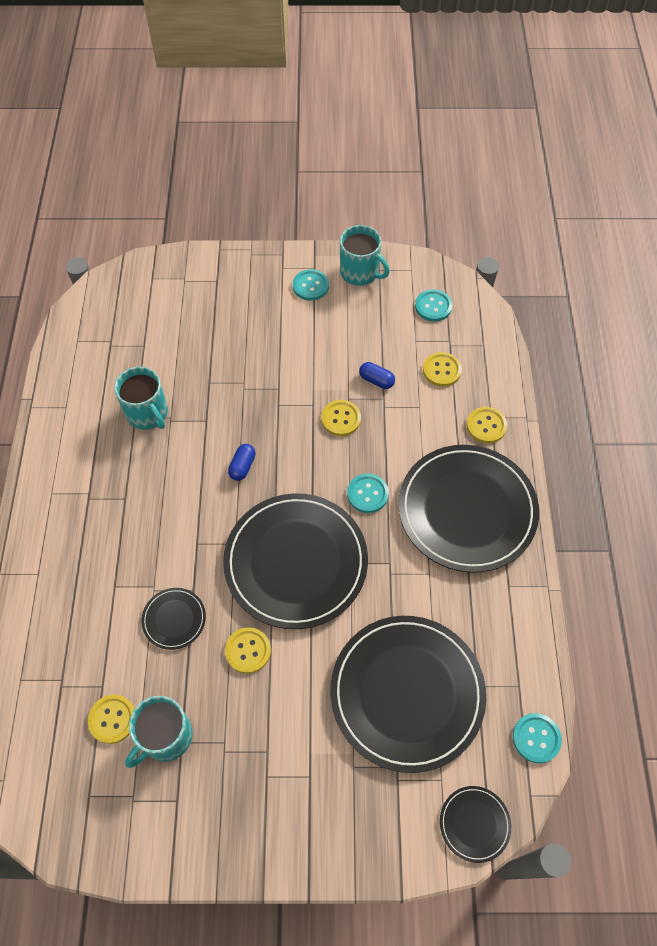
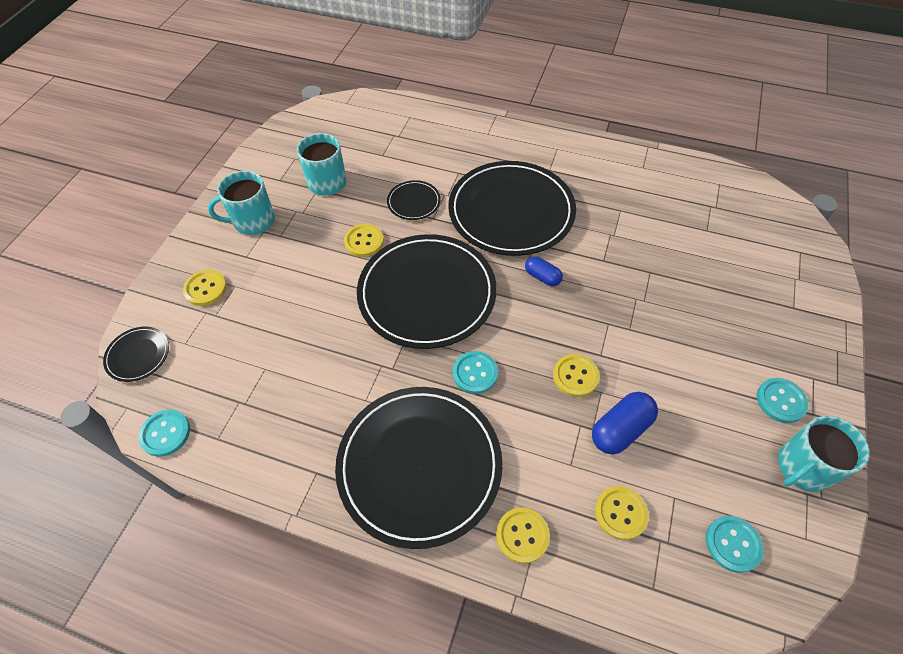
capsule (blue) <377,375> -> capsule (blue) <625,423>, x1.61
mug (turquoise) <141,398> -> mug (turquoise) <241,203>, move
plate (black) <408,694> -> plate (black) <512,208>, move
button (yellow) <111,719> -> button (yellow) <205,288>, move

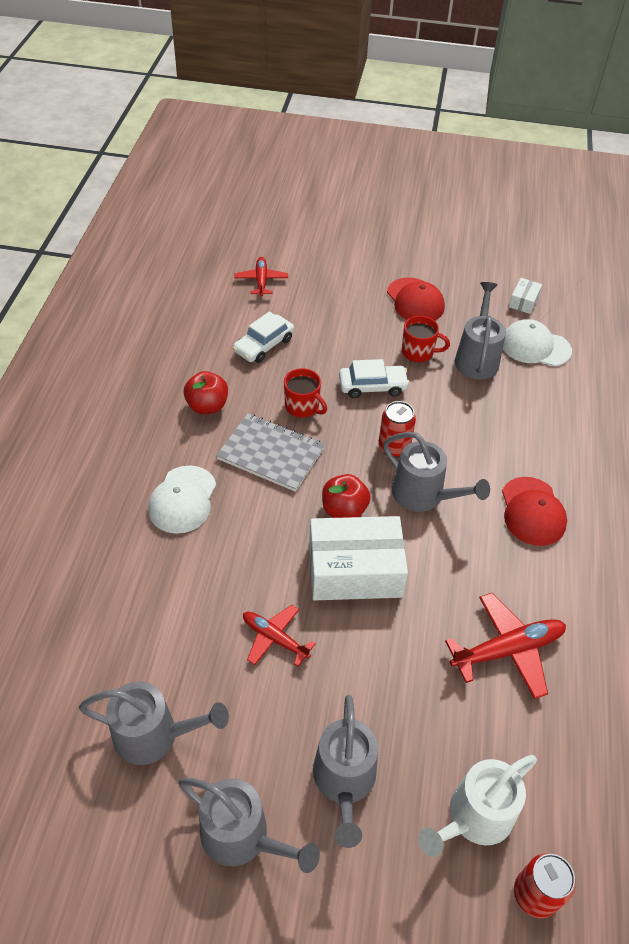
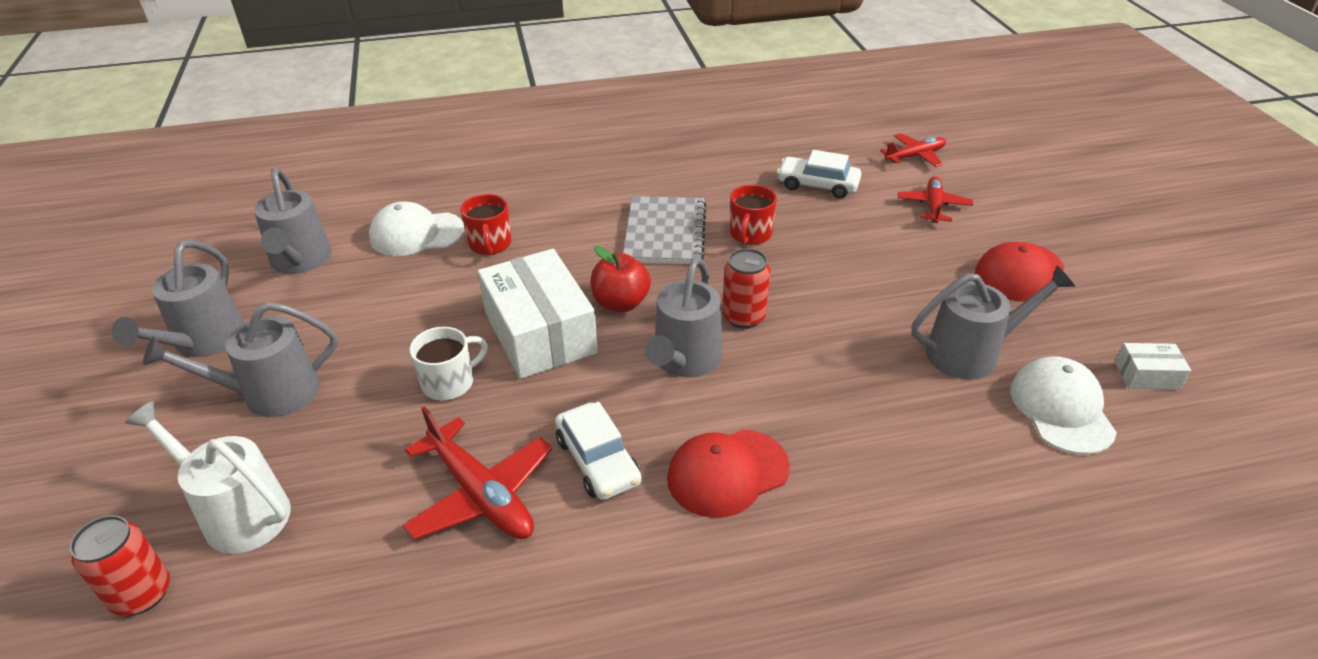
mug (red) <426,339> -> mug (red) <485,224>, move
car (white) <374,378> -> car (white) <598,451>, move
apple (red) <206,392> -> none
cap (white) <182,499> -> cap (white) <417,228>, move
plane (red) <279,635> -> plane (red) <935,199>, move
none -> mug (white) <448,364>

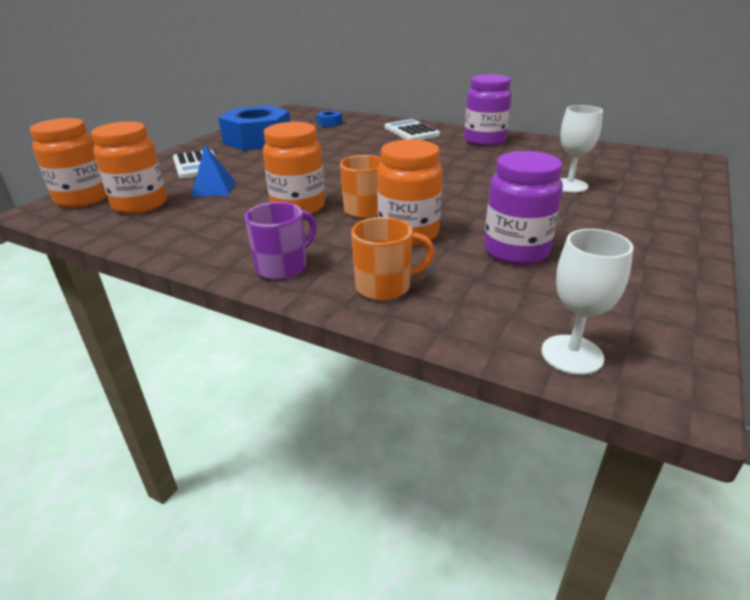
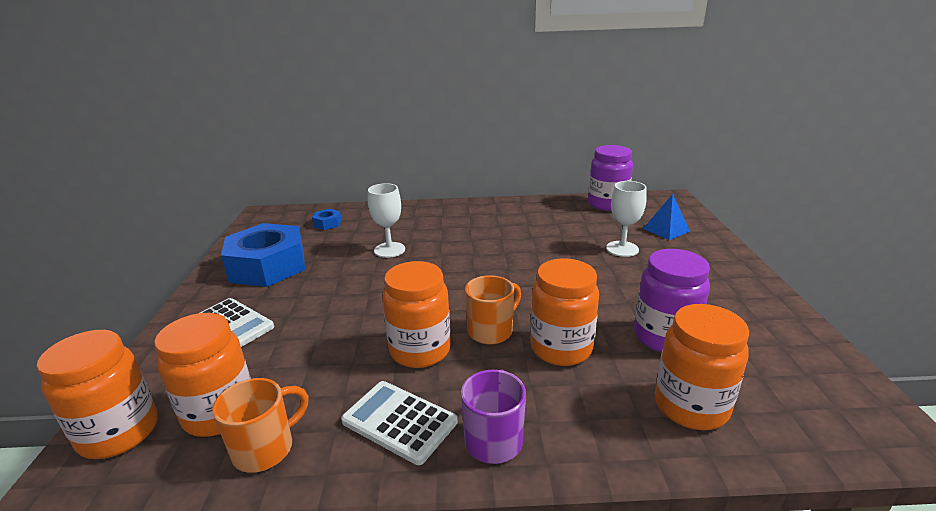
jar (purple) <488,110> -> jar (purple) <610,178>, move
calculator (white) <412,129> -> calculator (white) <399,423>, move
pyramid (blue) <213,171> -> pyramid (blue) <666,217>, move
mug (orange) <393,259> -> mug (orange) <260,425>, move
goblet (white) <588,302> -> goblet (white) <386,220>, move
none -> jar (orange) <702,367>

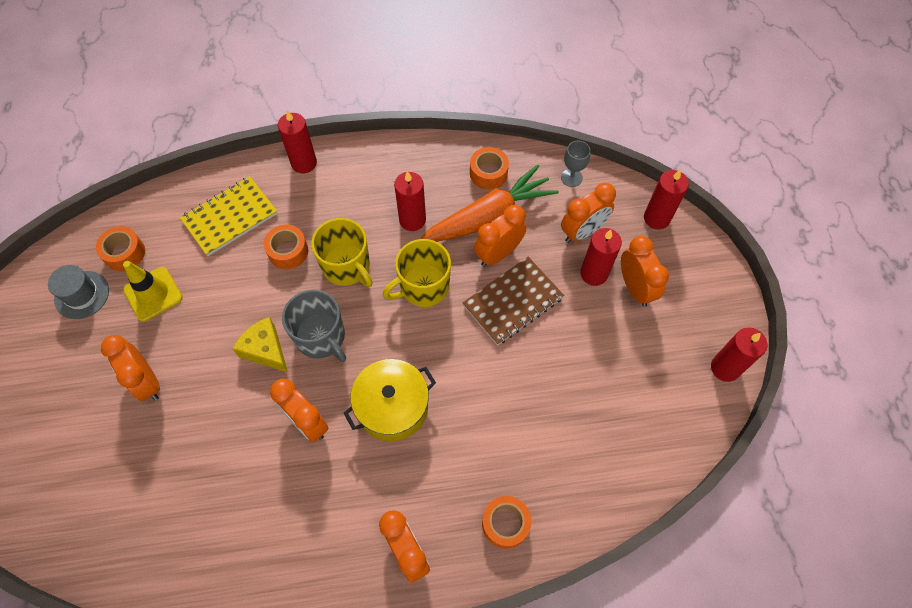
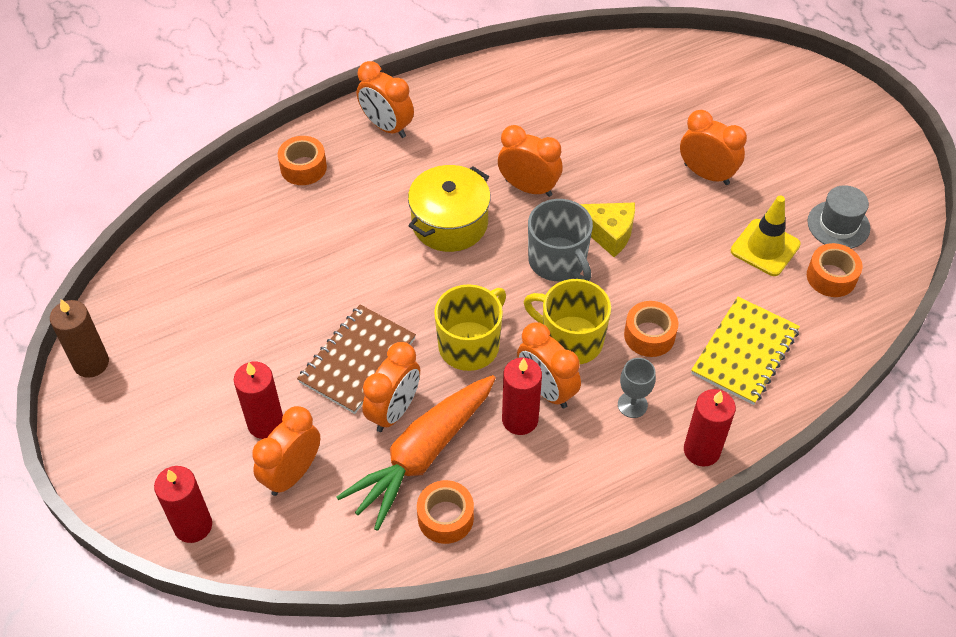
goblet (grey) <576,164> -> goblet (grey) <637,388>, move
clock (orange) <645,271> -> clock (orange) <549,365>, move
mug (grey) <314,326> -> mug (grey) <560,240>, 150 degrees counterclockwise
candle (red) <739,355> -> candle (brown) <79,338>

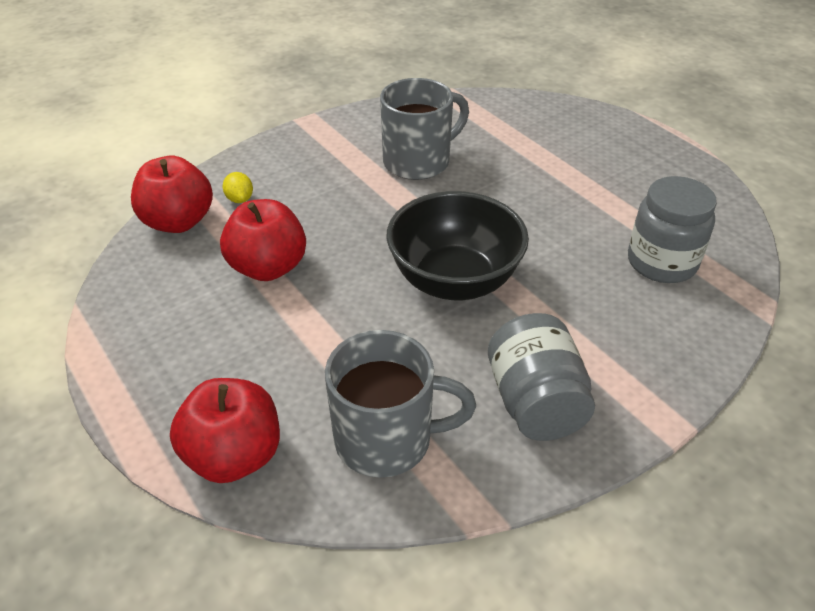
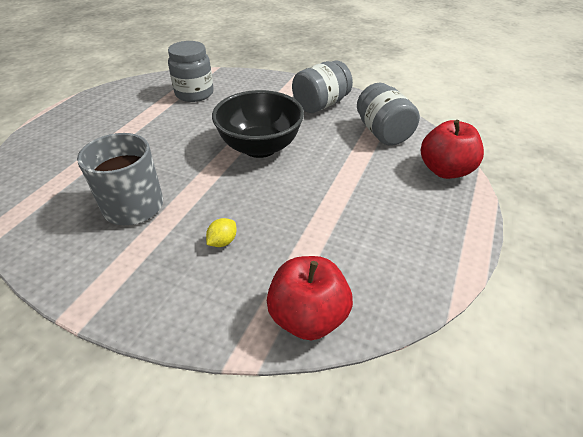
lemon (yellow) <238,187> -> lemon (yellow) <221,232>, move
apple (red) <263,240> -> none
mug (grey) <400,404> -> jar (grey) <388,114>

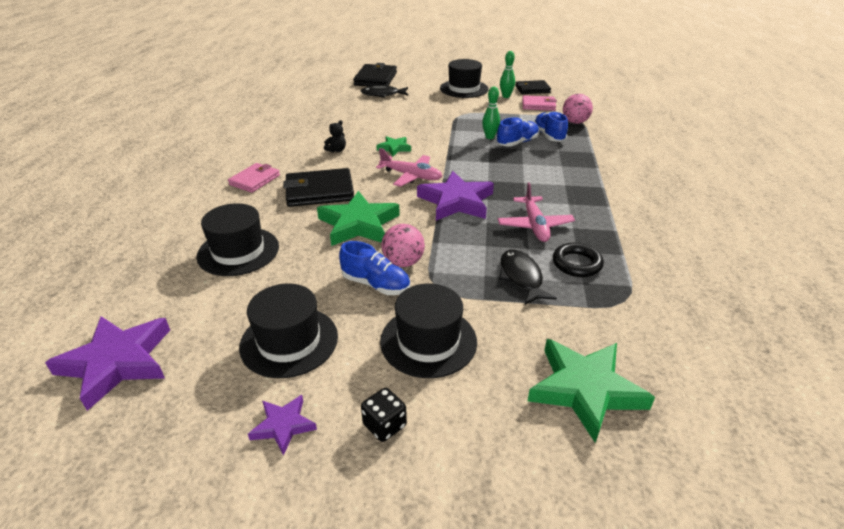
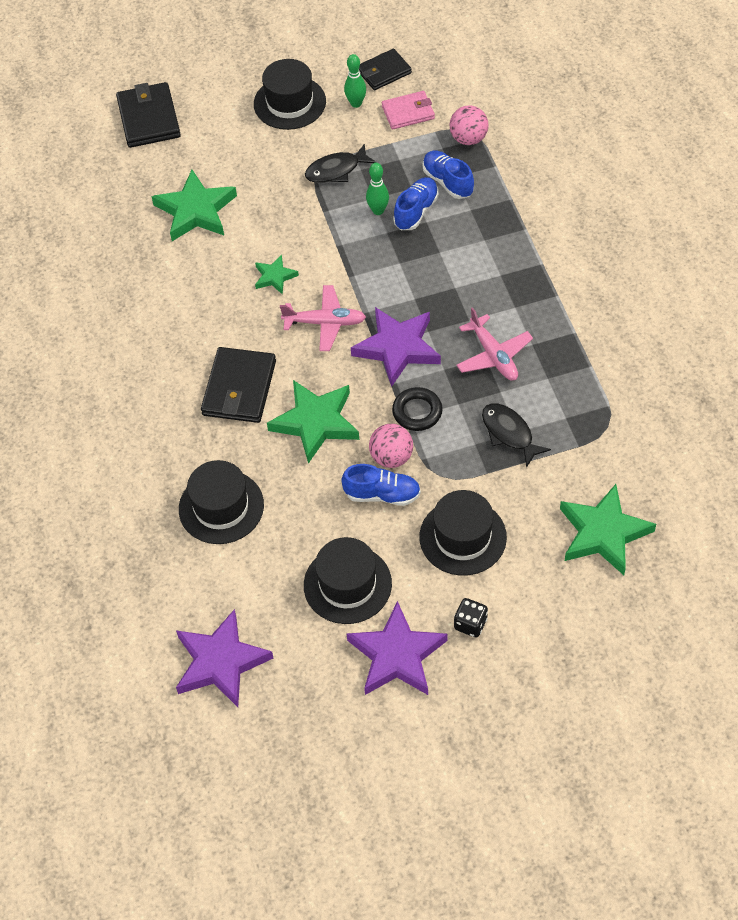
fish (black) <384,91> -> fish (black) <341,163>, move
teddy bear (black) <335,136> -> none
wallet (pink) <254,178> -> none
wallet (black) <318,187> -> wallet (black) <238,385>, 45 degrees counterclockwise
ring (black) <578,260> -> ring (black) <417,409>, move
star (purple) <282,425> -> star (purple) <397,648>, x1.92
none -> star (green) <194,205>

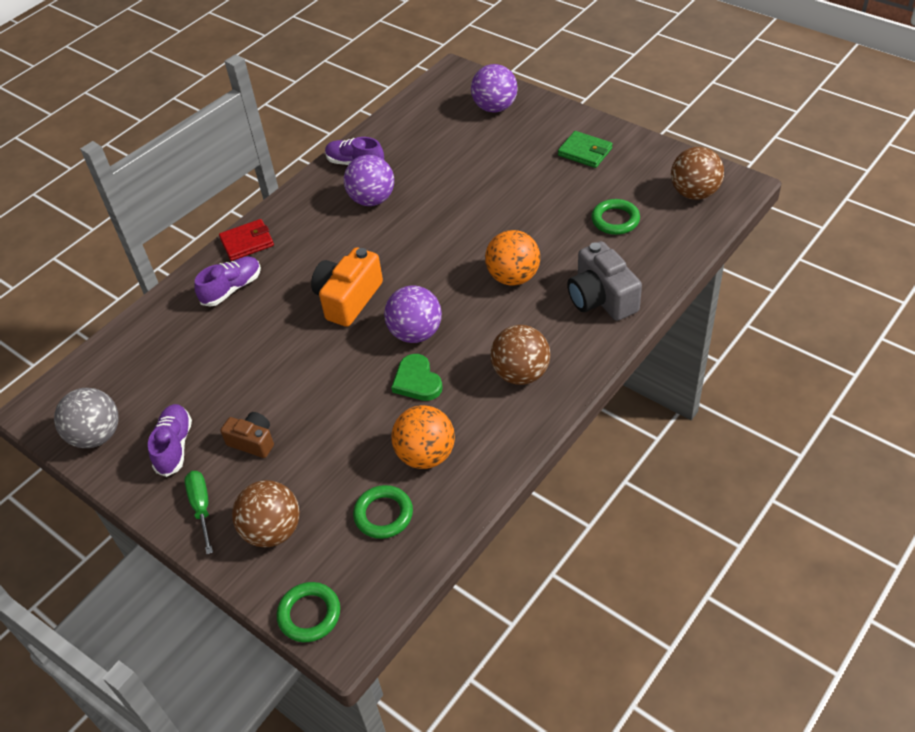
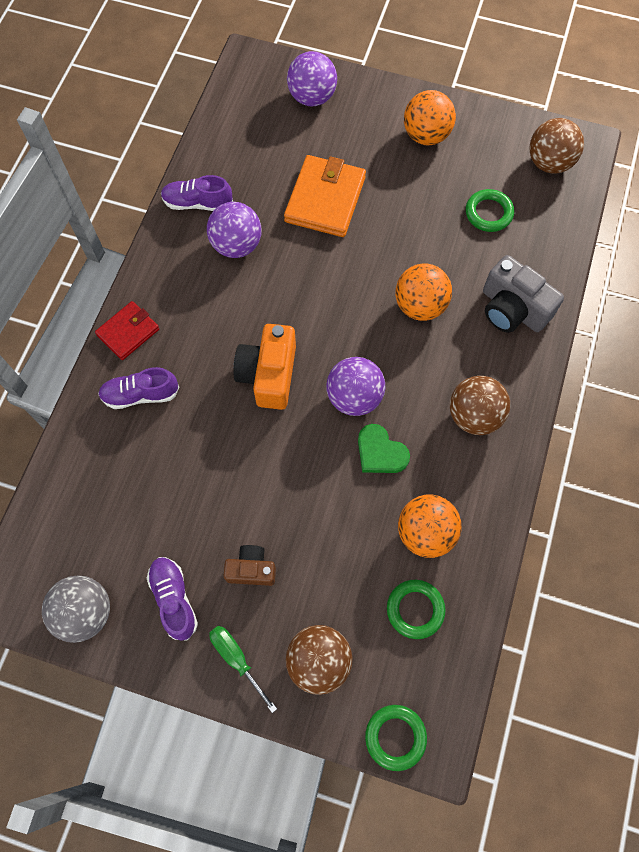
wallet (green) <585,149> -> ball (orange) <430,118>
shoe (purple) <228,281> -> shoe (purple) <138,388>, 120 degrees counterclockwise
none -> wallet (orange) <325,196>

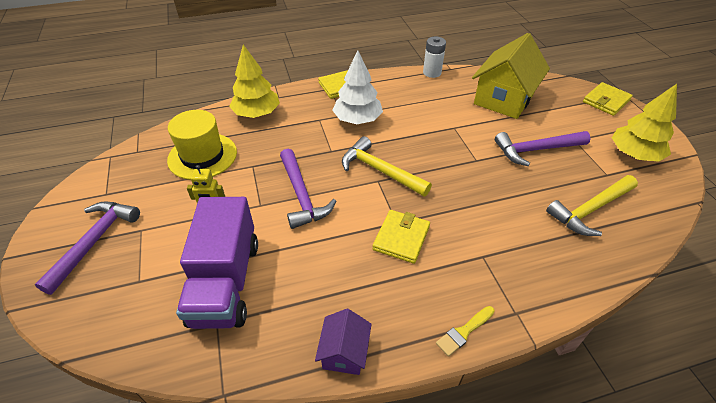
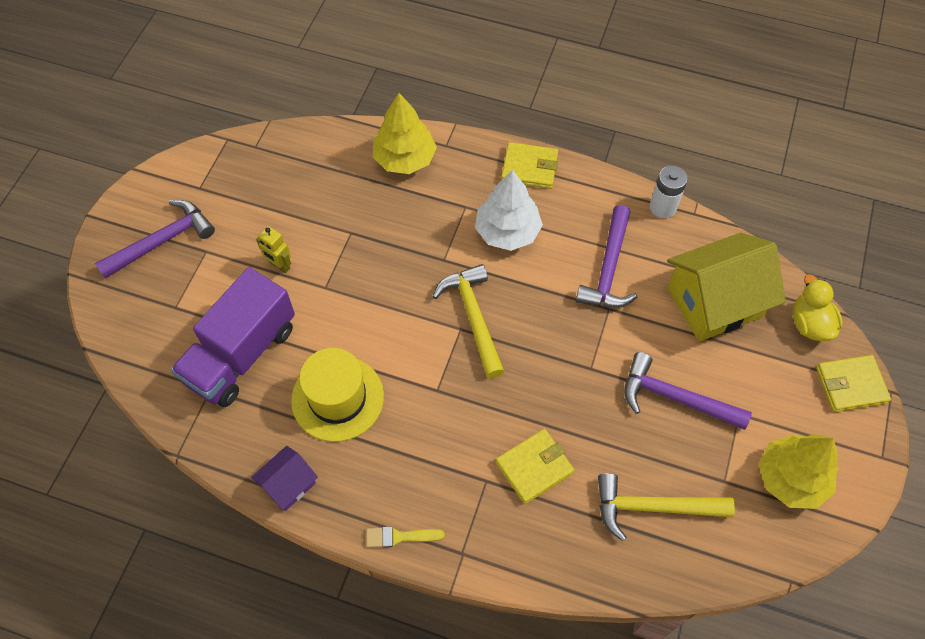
hat (yellow) <202,145> -> hat (yellow) <337,395>, move
hammer (purple) <308,189> -> hammer (purple) <607,256>, move
wallet (yellow) <401,237> -> wallet (yellow) <535,466>, move
none -> duck (yellow) <818,307>

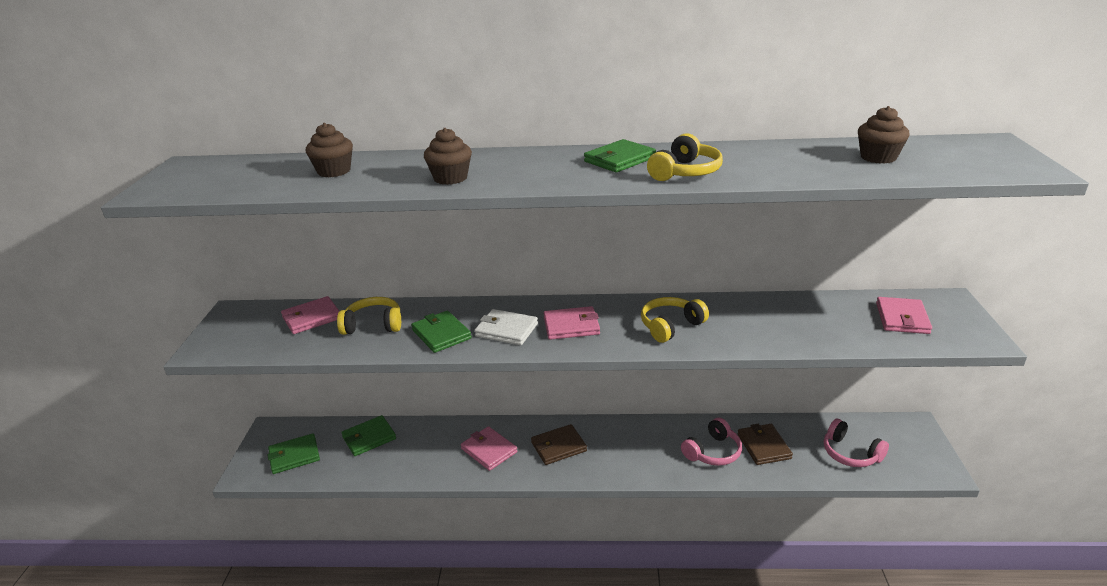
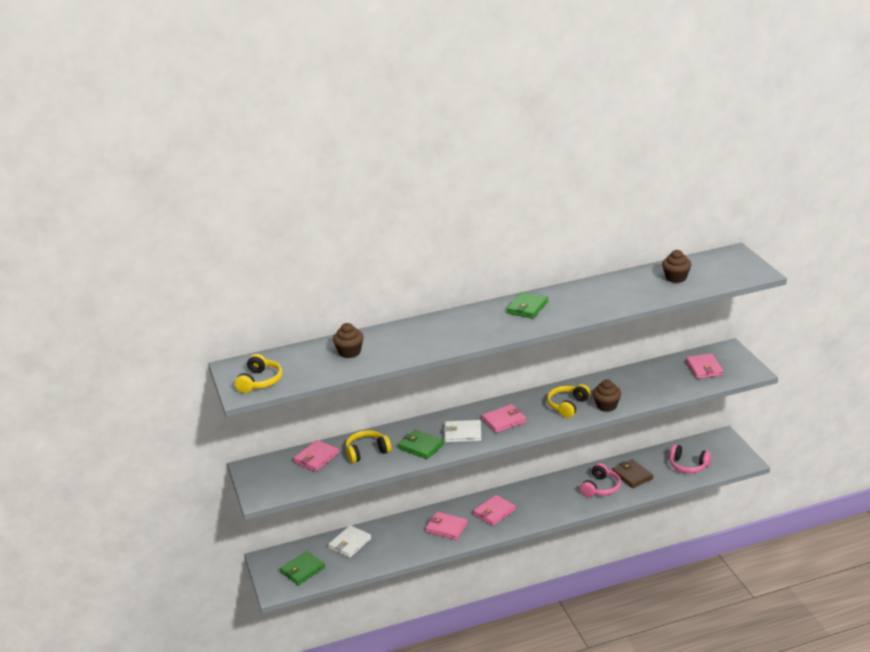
cupcake (brown) <448,156> -> cupcake (brown) <607,396>, move
headphones (yellow) <685,157> -> headphones (yellow) <258,373>, move
wallet (green) <368,435> -> wallet (white) <349,541>
wallet (brown) <559,444> -> wallet (pink) <494,510>

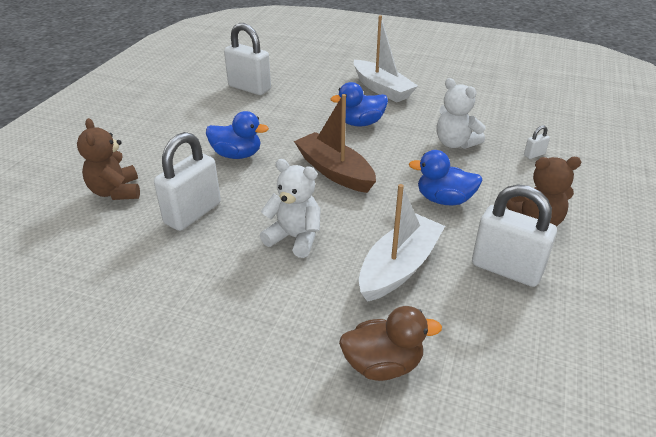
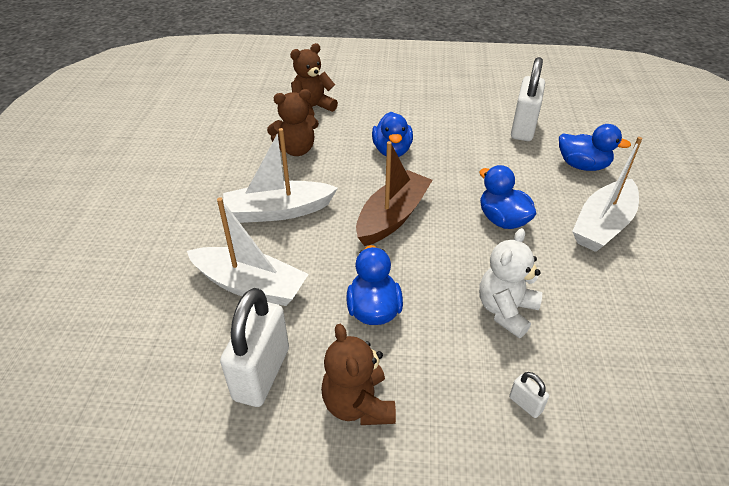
padlock (white) <187,181> -> teddy bear (brown) <293,122>
teddy bear (white) <290,208> -> boat (white) <280,175>
duck (brown) <390,343> -> none
none -> duck (blue) <595,147>

